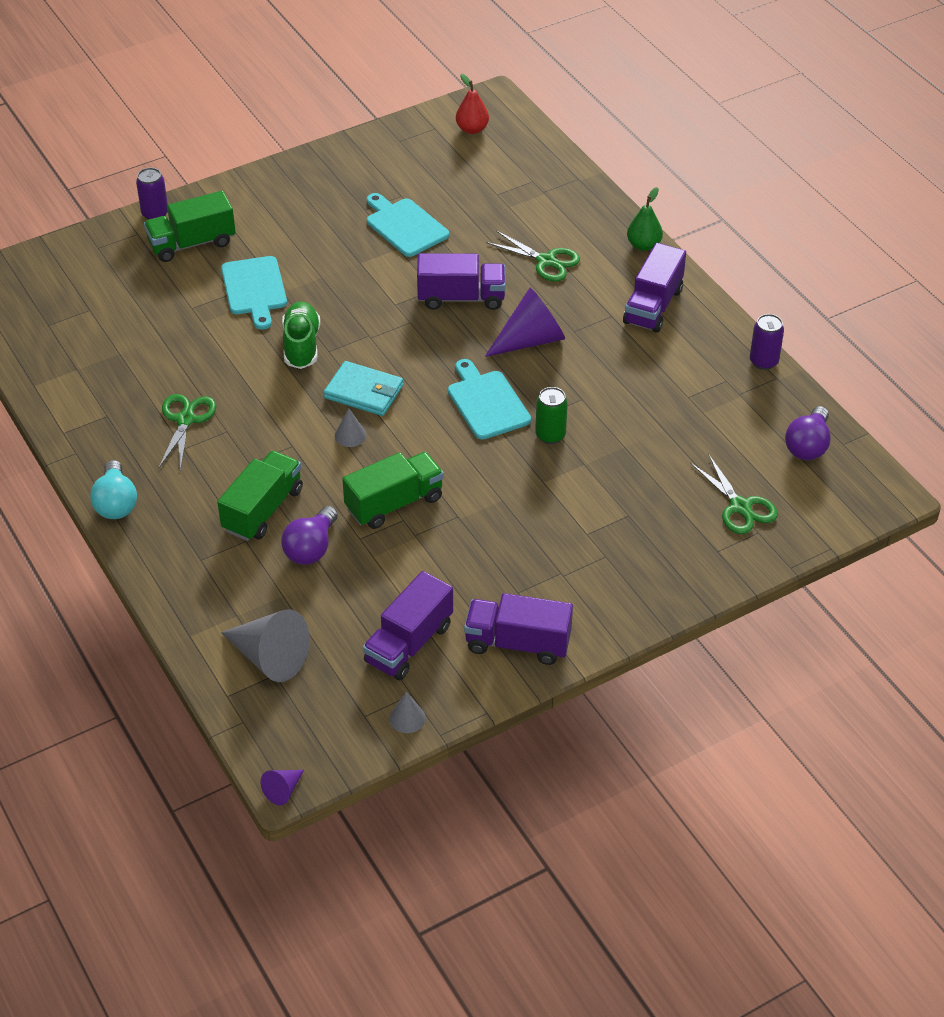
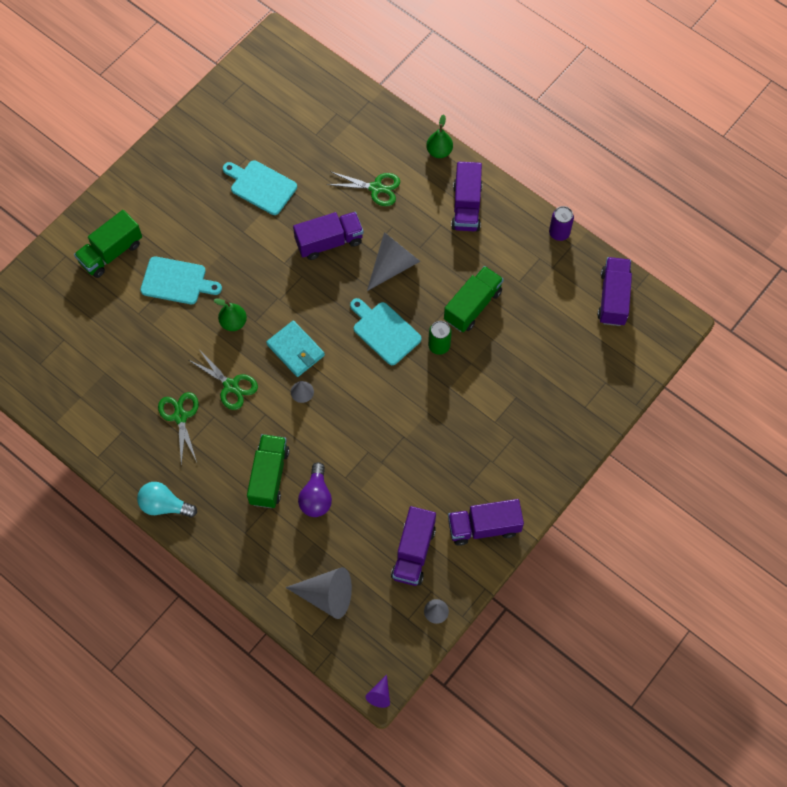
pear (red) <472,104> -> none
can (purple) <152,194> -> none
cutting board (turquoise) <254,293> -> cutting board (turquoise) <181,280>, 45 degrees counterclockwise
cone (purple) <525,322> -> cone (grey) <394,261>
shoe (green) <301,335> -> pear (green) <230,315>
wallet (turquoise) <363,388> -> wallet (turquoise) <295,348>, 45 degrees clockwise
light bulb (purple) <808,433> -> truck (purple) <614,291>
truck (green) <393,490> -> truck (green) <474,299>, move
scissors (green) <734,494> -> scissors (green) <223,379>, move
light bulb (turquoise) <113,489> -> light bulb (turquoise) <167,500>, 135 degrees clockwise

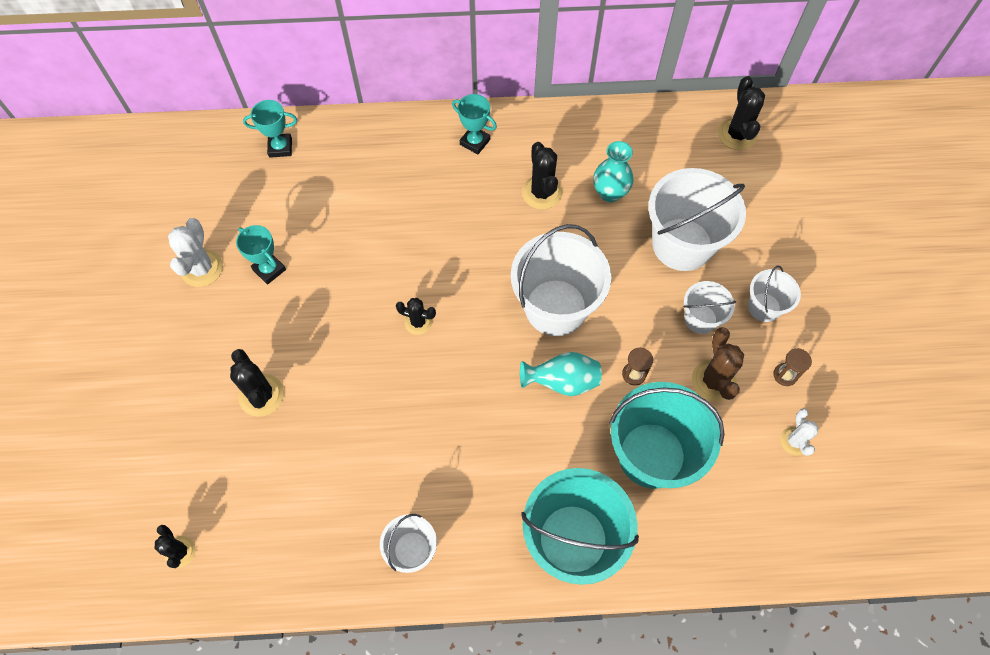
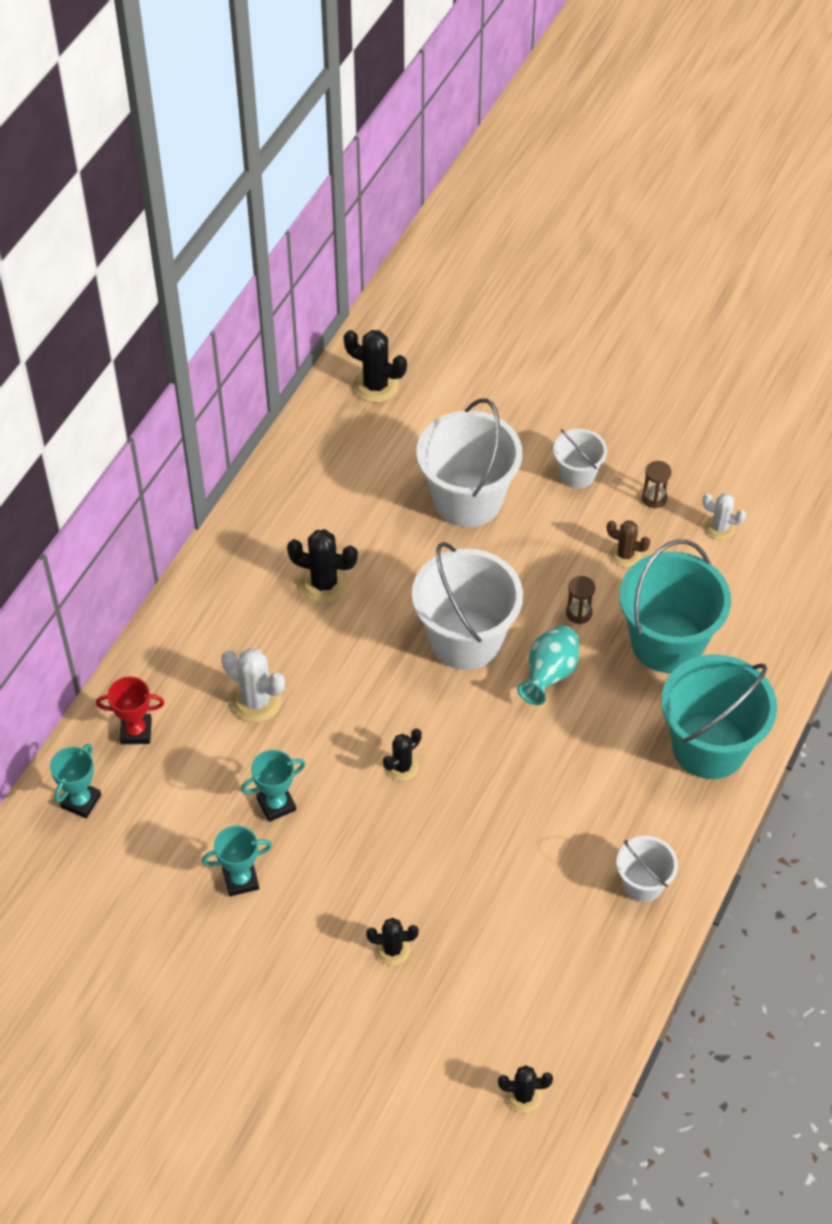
trophy (turquoise) <474,124> -> trophy (turquoise) <273,786>, move
vase (turquoise) <613,171> -> none
cactus (white) <195,252> -> cactus (white) <253,685>, move
bucket (white) <709,307> -> none
cactus (brown) <718,364> -> cactus (brown) <628,544>, x0.64
cactus (black) <257,383> -> cactus (black) <392,941>, x0.64
none -> trophy (red) <130,710>

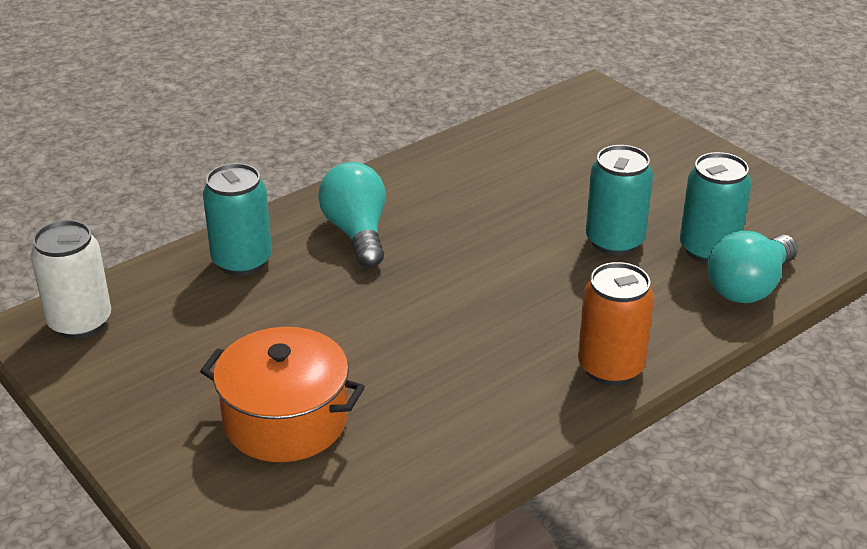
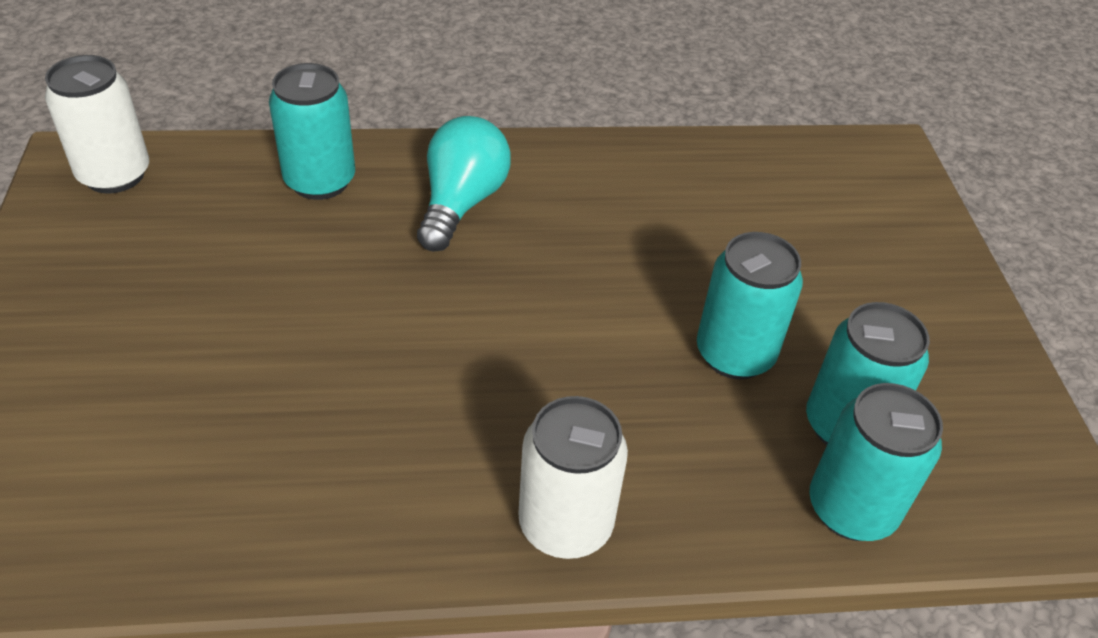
light bulb (turquoise) <752,267> -> can (turquoise) <876,462>
can (orange) <616,323> -> can (white) <573,477>
pot (orange) <282,394> -> none

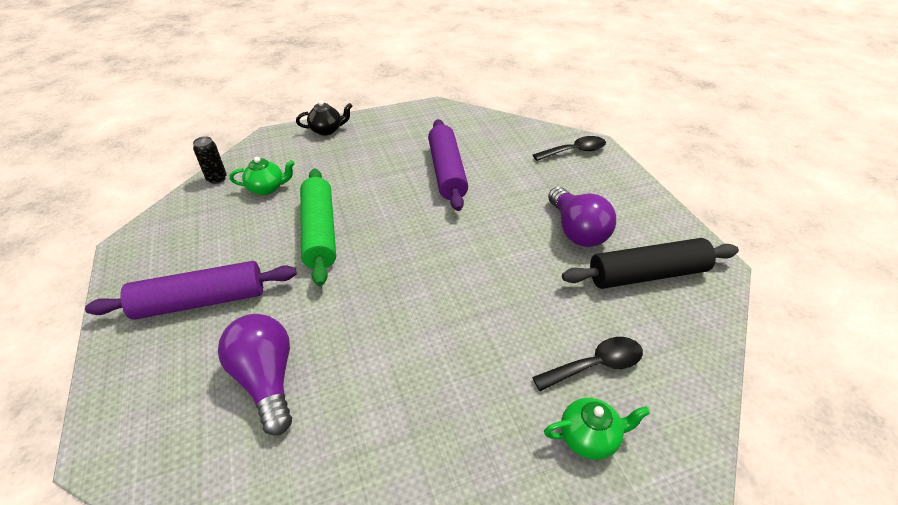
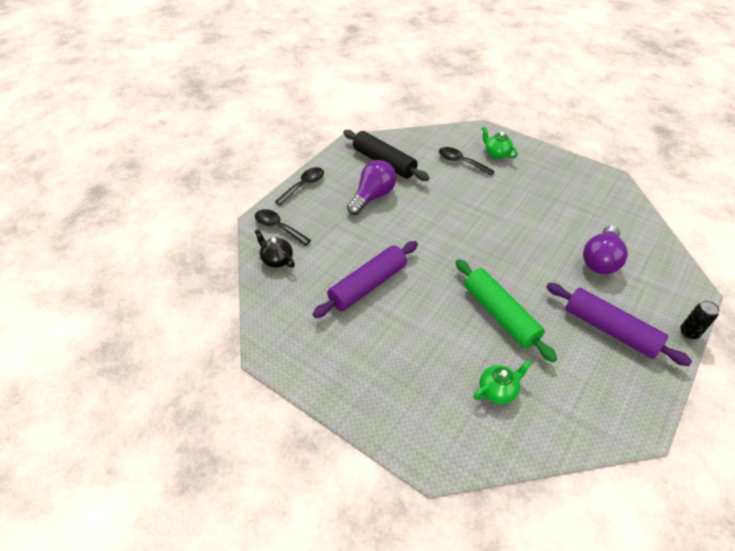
teapot (black) <324,118> -> teapot (black) <274,248>, move
can (black) <210,160> -> can (black) <700,319>, move
teapot (green) <262,176> -> teapot (green) <502,382>, 105 degrees clockwise
rolling pin (green) <318,227> -> rolling pin (green) <506,310>, 75 degrees counterclockwise
none -> spoon (black) <299,186>

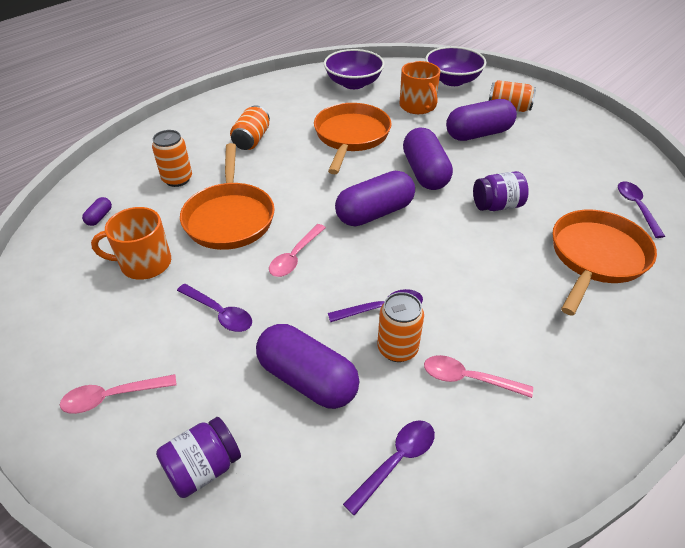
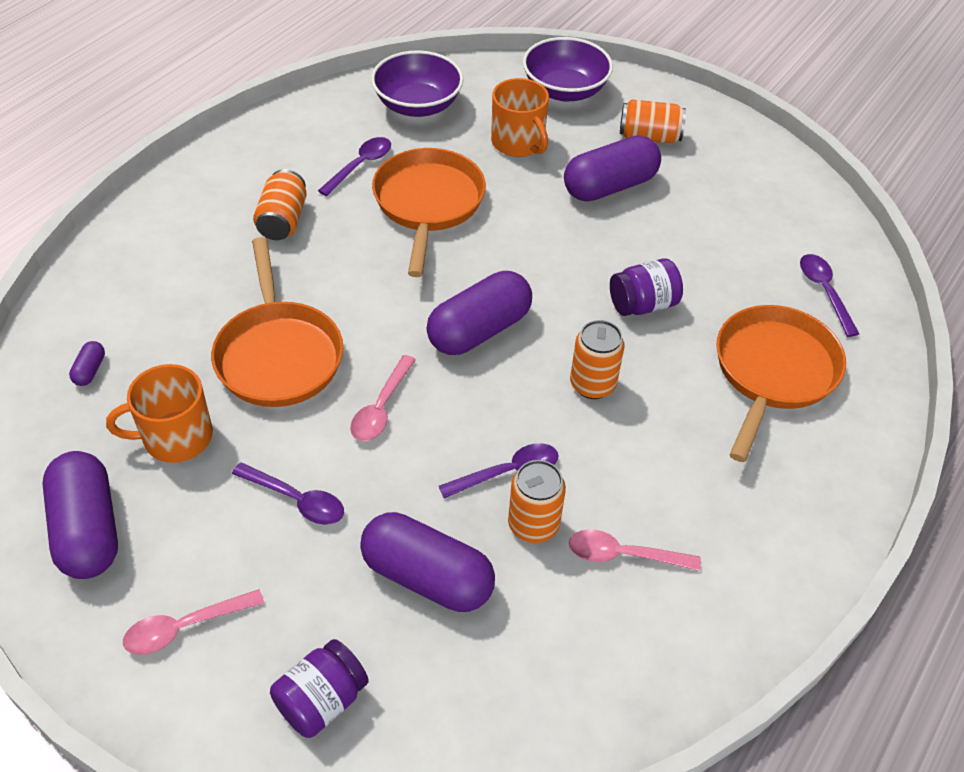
capsule (purple) <428,159> -> capsule (purple) <80,515>, move
can (orange) <172,158> -> can (orange) <597,359>, move
spoon (purple) <389,468> -> spoon (purple) <354,166>, move

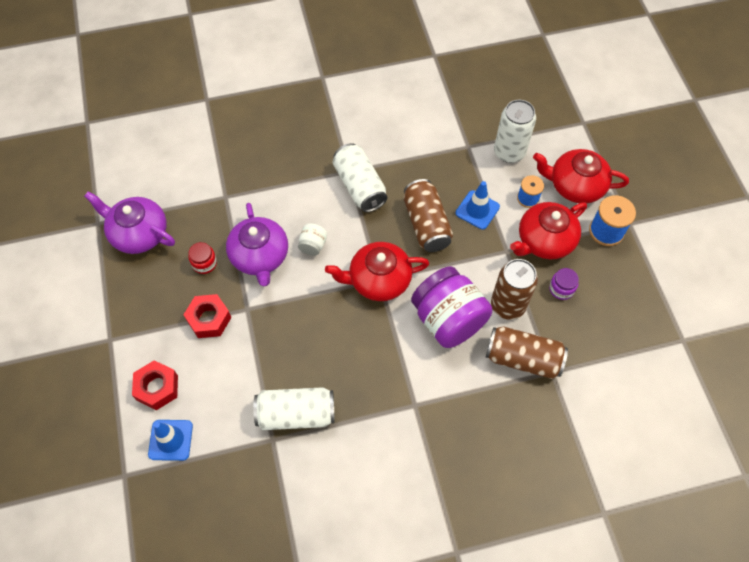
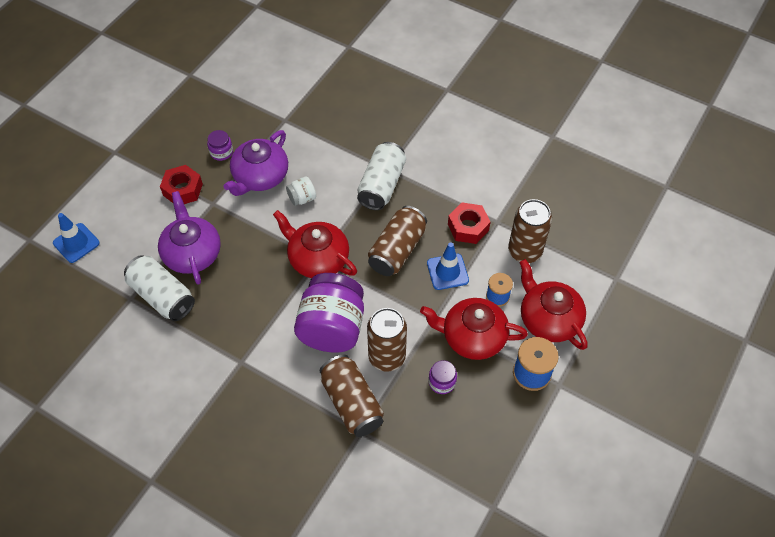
can (white) <515,131> -> can (brown) <530,231>
teapot (purple) <129,222> -> teapot (purple) <189,238>, move
jar (red) <202,258> -> jar (purple) <220,145>
nut (red) <155,385> -> nut (red) <469,223>, move

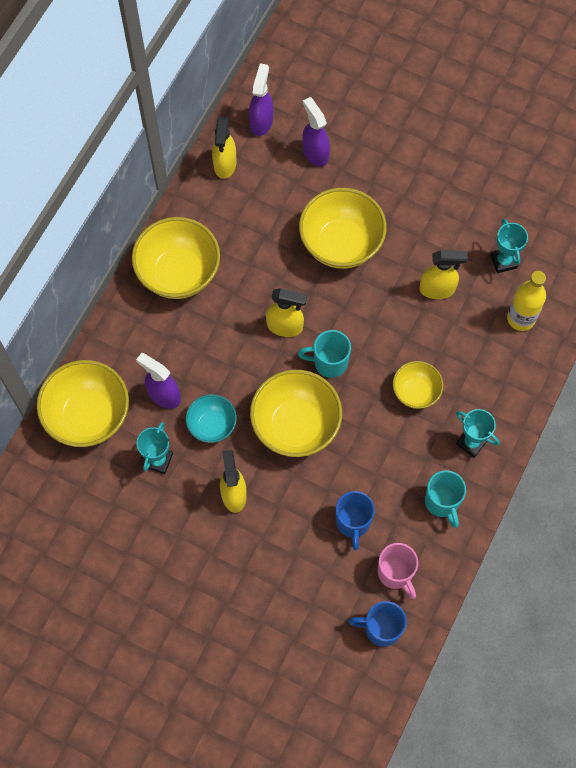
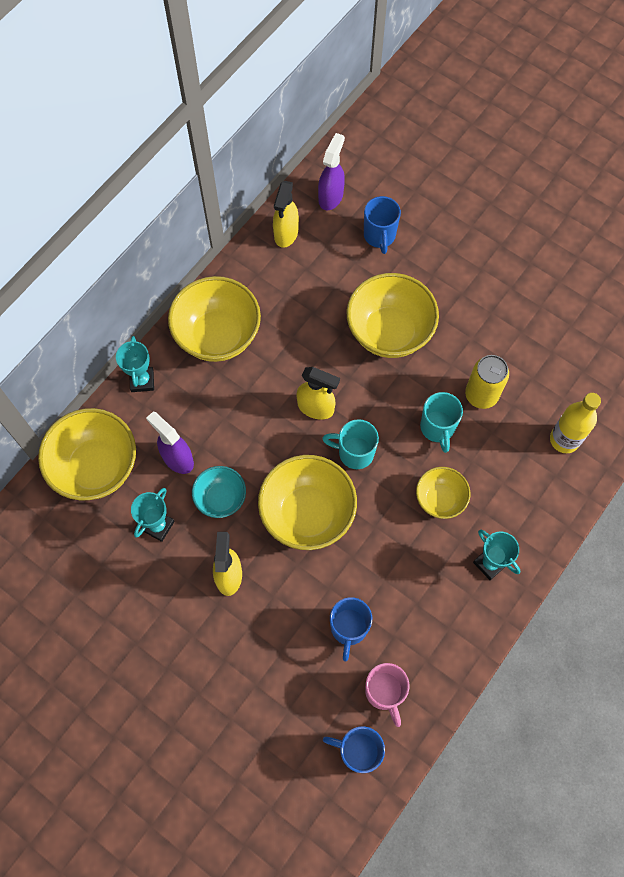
spray bottle (purple) <316,132> -> mug (blue) <382,225>
trophy (turquoise) <509,246> -> trophy (turquoise) <135,364>, move
spray bottle (yellow) <443,274> -> can (yellow) <487,382>
mug (turquoise) <445,499> -> mug (turquoise) <441,422>, move

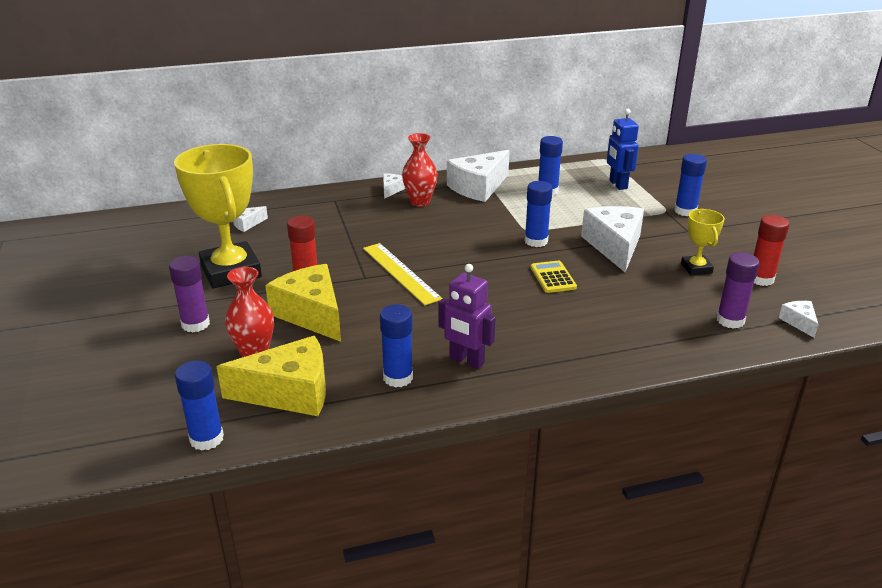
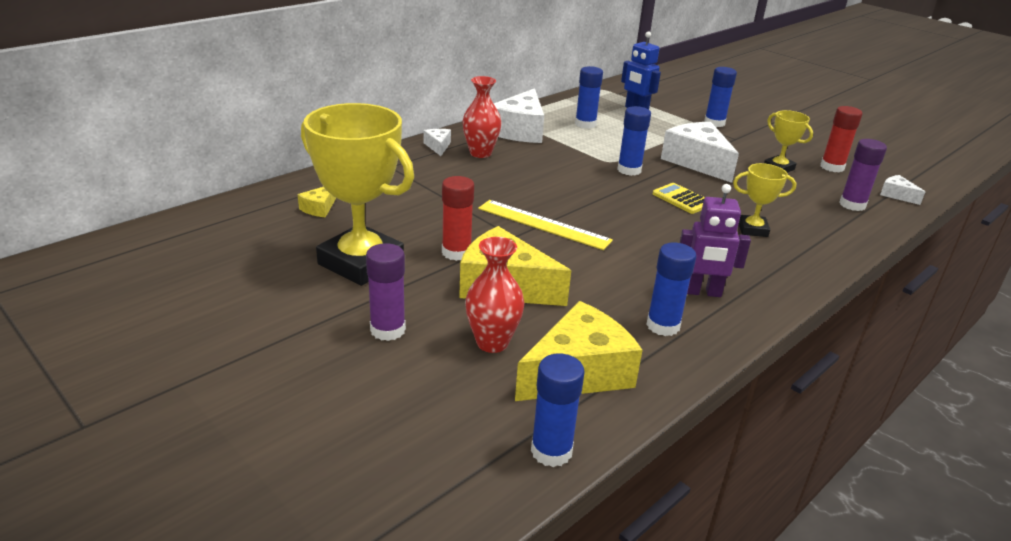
cheese (white) <250,219> -> cheese (yellow) <317,202>
none -> trophy (yellow) <764,200>

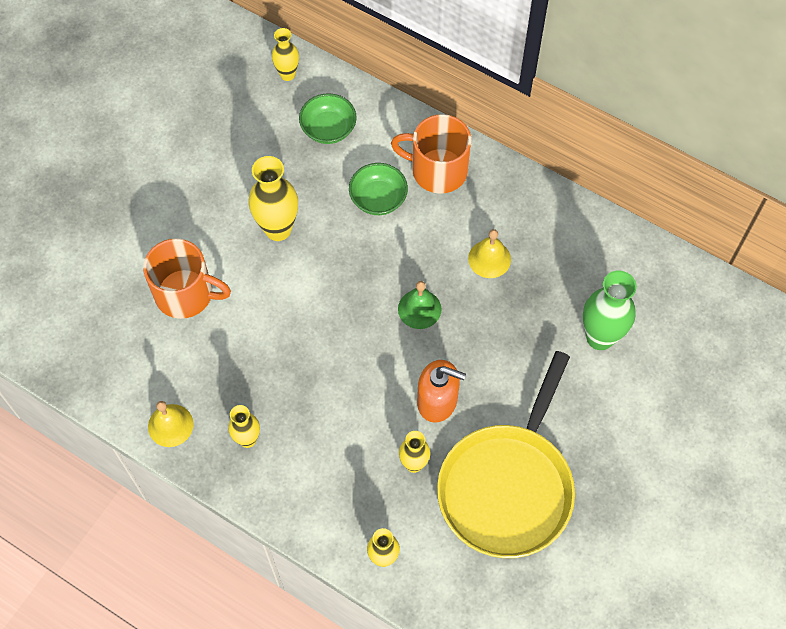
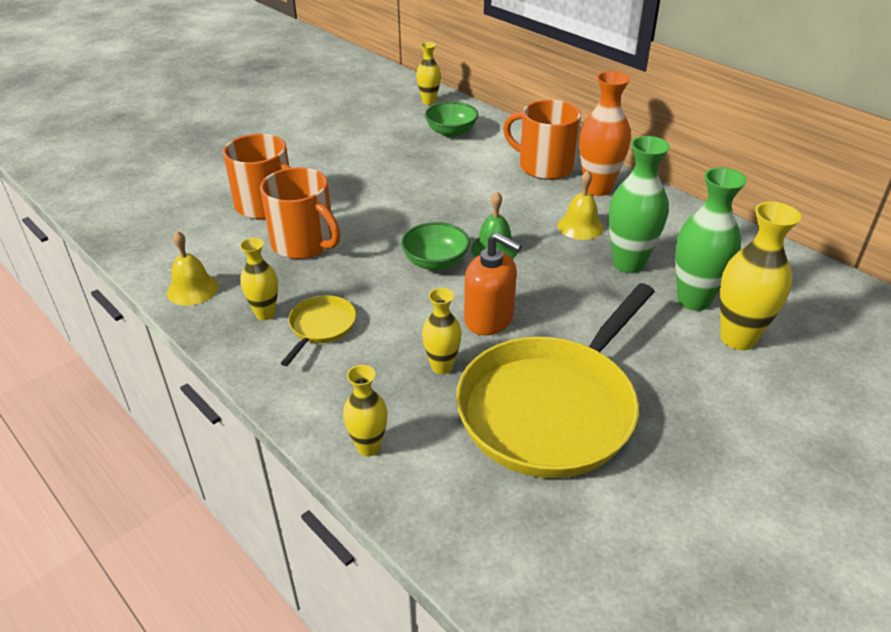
vase (yellow) <273,198> -> vase (yellow) <760,276>, move
bowl (green) <378,189> -> bowl (green) <435,246>, move
none -> vase (orange) <605,133>
none -> vase (green) <639,204>
none -> mug (orange) <300,213>
none -> pan (yellow) <318,330>

